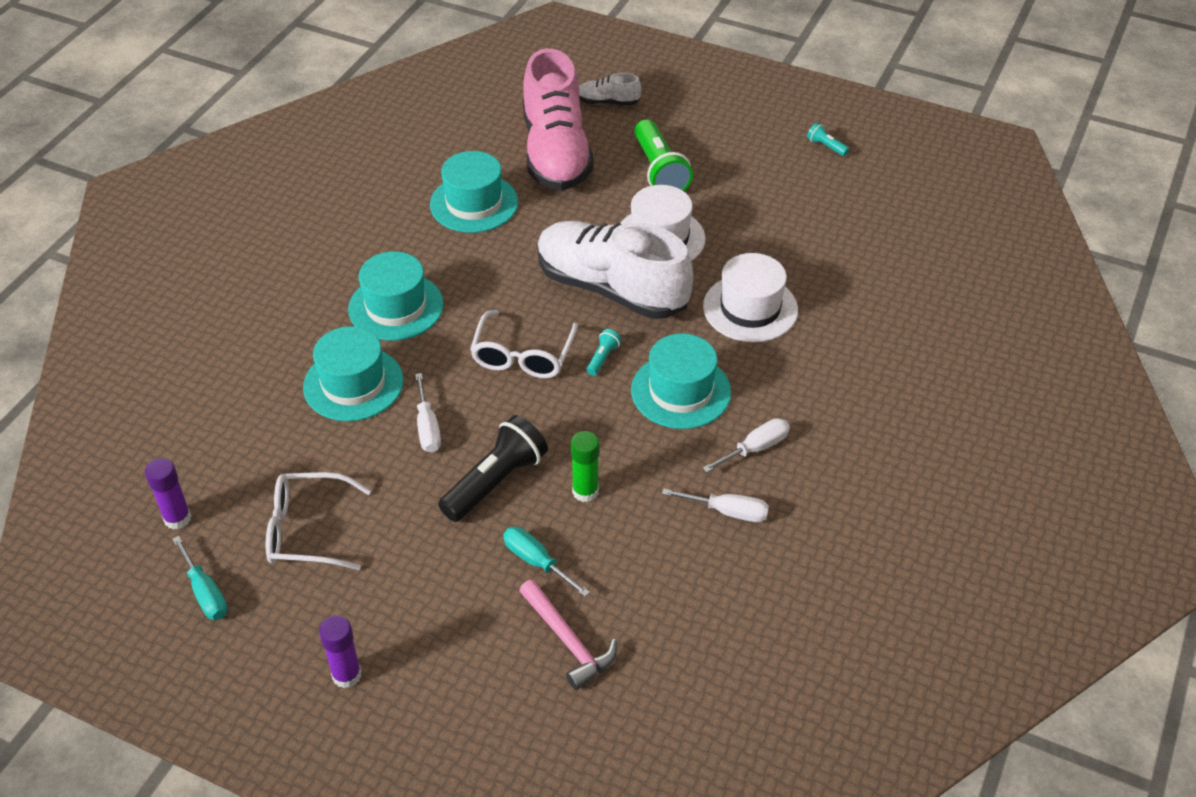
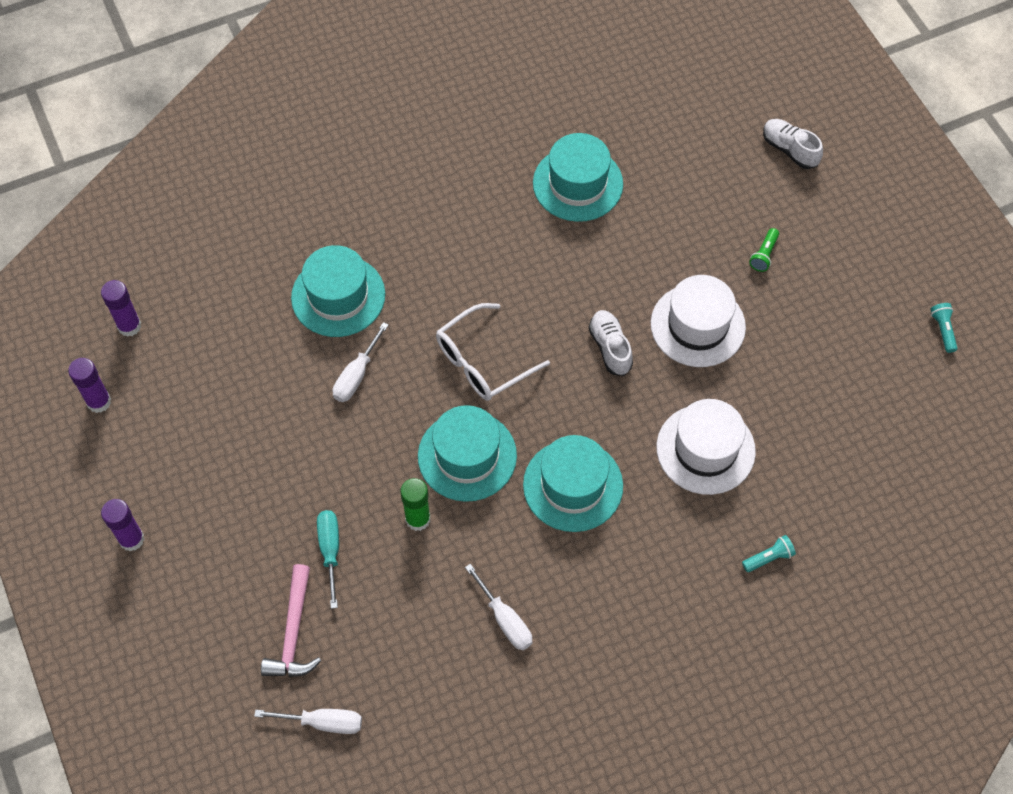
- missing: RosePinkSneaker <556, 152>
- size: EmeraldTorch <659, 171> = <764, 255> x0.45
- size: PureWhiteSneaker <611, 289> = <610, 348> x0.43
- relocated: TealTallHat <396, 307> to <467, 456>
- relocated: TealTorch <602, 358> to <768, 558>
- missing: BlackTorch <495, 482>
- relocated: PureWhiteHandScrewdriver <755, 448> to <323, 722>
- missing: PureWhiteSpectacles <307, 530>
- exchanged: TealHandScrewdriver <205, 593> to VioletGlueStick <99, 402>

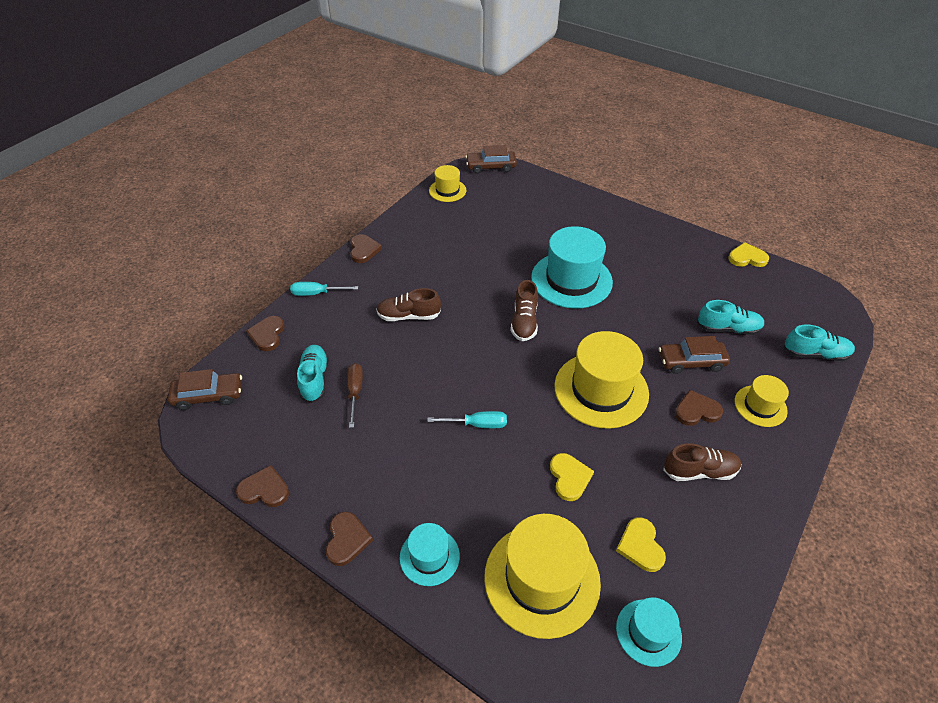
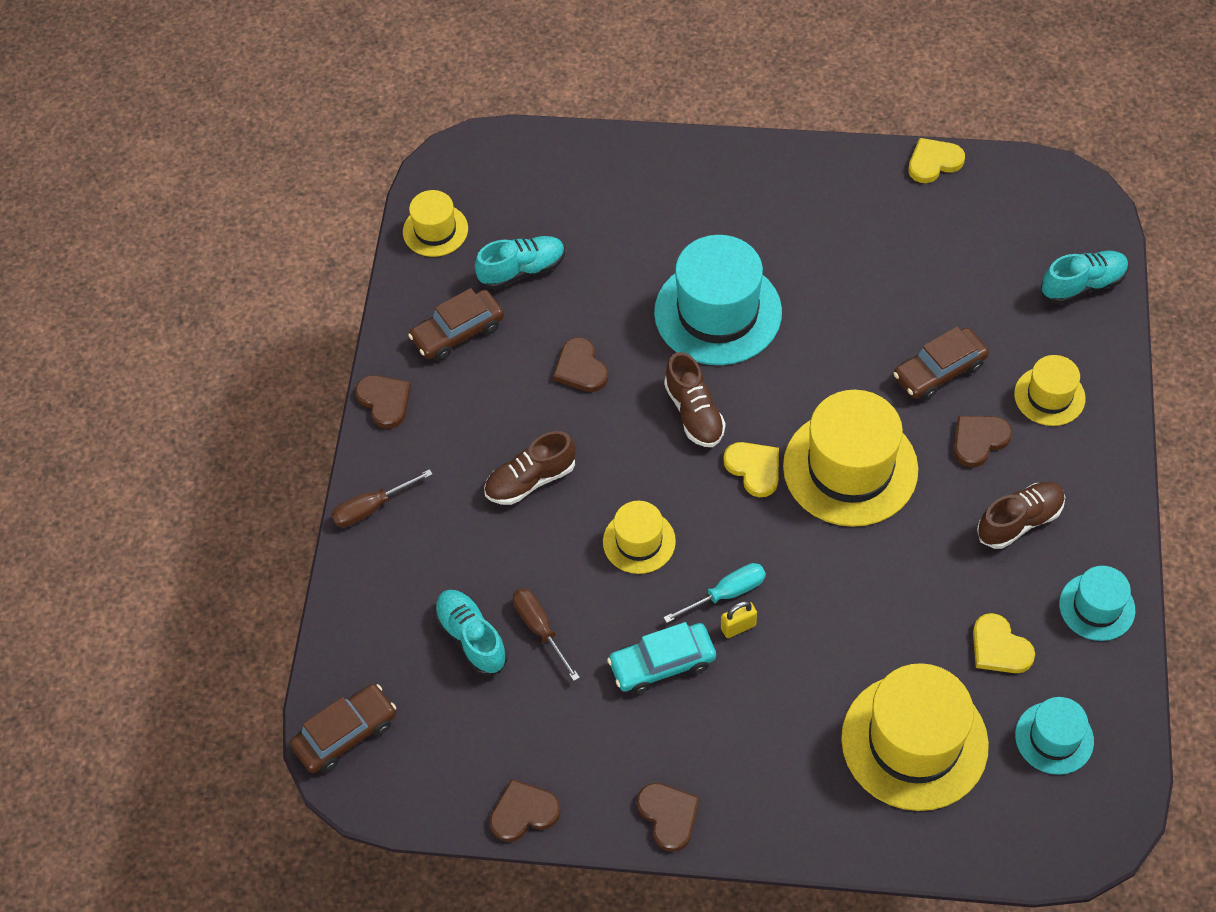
- relocated: BrownCar <491, 167> to <458, 332>
- colour: TealHandScrewdriver <317, 293> to BrownHandScrewdriver <371, 508>
- relocated: TealSneaker <728, 328> to <522, 270>
- relocated: BrownLoveHeart <267, 335> to <580, 368>
- relocated: YellowLoveHeart <569, 477> to <754, 469>
- relocated: TealTallHat <429, 556> to <1097, 607>
- appeared: YellowTallHat <639, 541>
- appeared: YellowLock <738, 627>
- appeared: TealCar <662, 663>

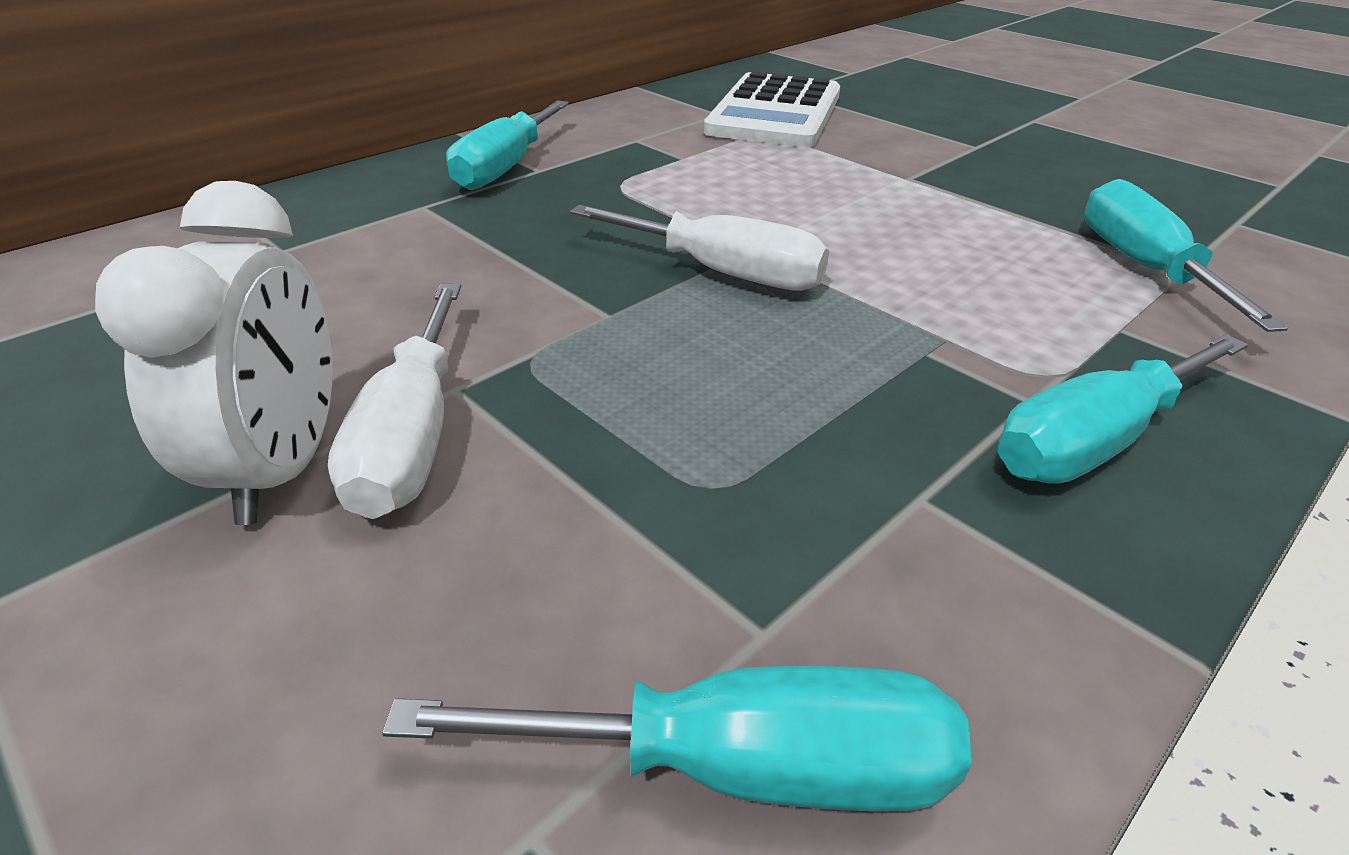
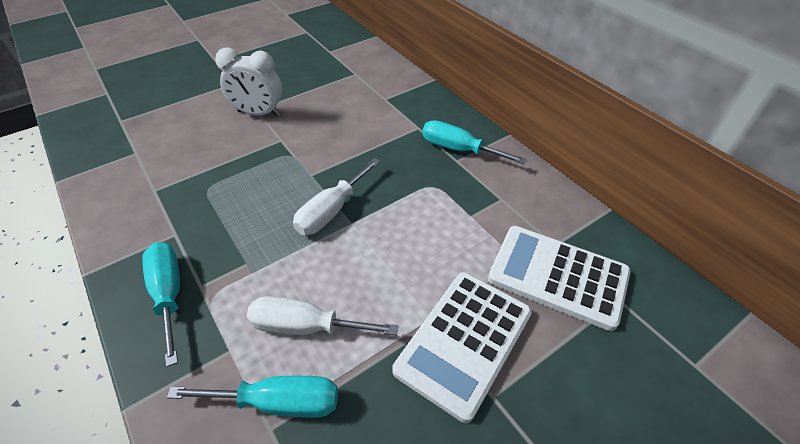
- relocated: PureWhiteHandScrewdriver <413, 436> to <306, 327>
- missing: TealHandScrewdriver <743, 766>
- appeared: PureWhitePocketCalculator <464, 341>

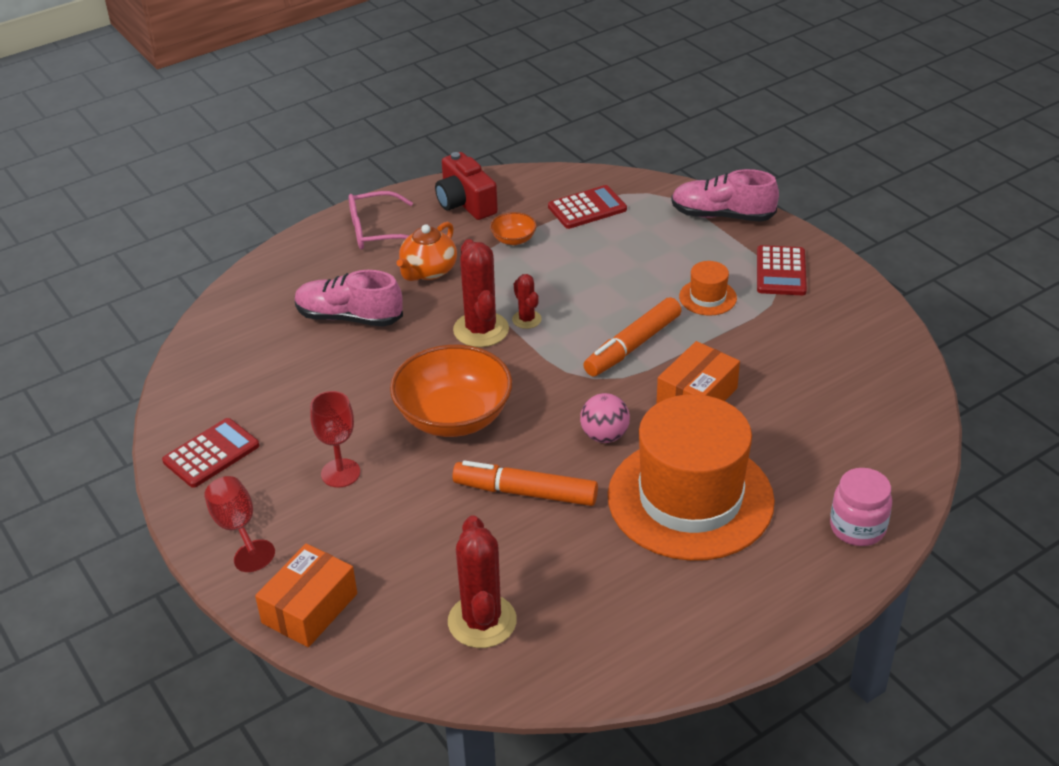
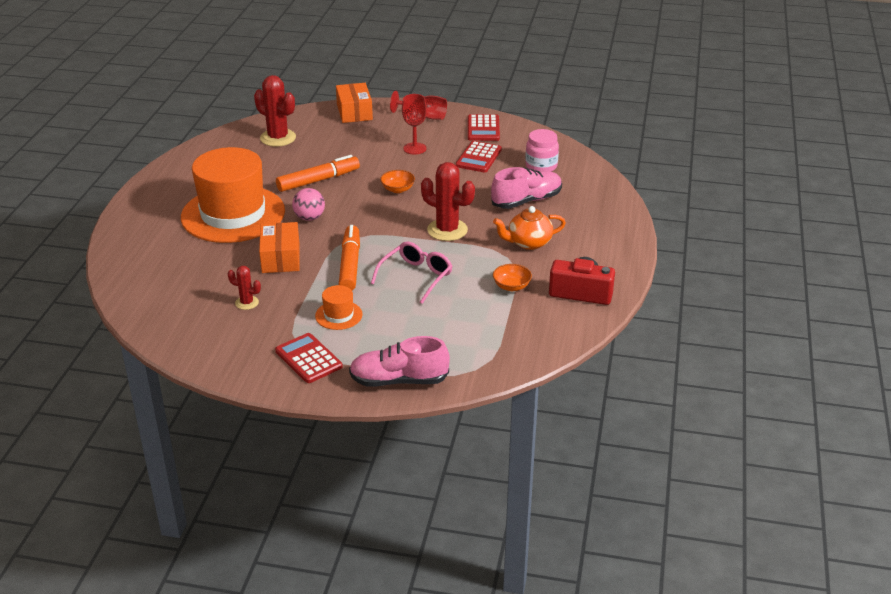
- spun: RosePinkSneaker <722, 215> = <398, 380> 150 degrees counterclockwise
- relocated: ScarletPocketCalculator <587, 208> to <478, 158>
- relocated: RosePinkSpectacles <377, 231> to <416, 277>
- spun: OrangeColouredTeapot <428, 271> = <528, 243> 90 degrees counterclockwise
- relocated: ScarletSaguaroCactus <526, 319> to <247, 303>
- size: OrangeColouredServingBowl <453, 417> = <397, 189> x0.45
- relocated: RosePinkJamJar <857, 528> to <541, 166>

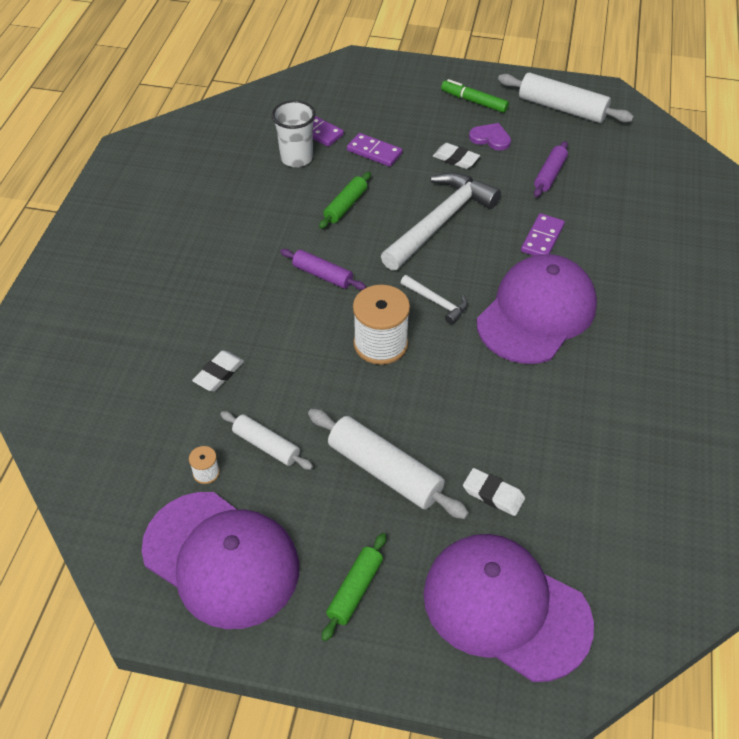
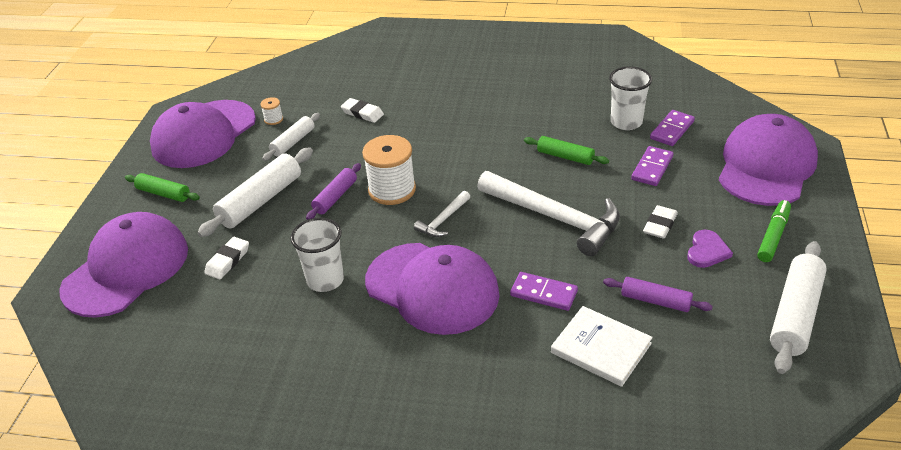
- relocated: VioletDoughRoller <322, 275> to <335, 197>
- appeared: VioletCap <766, 166>
- appeared: PureWhiteTumbler <325, 280>
- appeared: PureWhiteHardcover <601, 348>

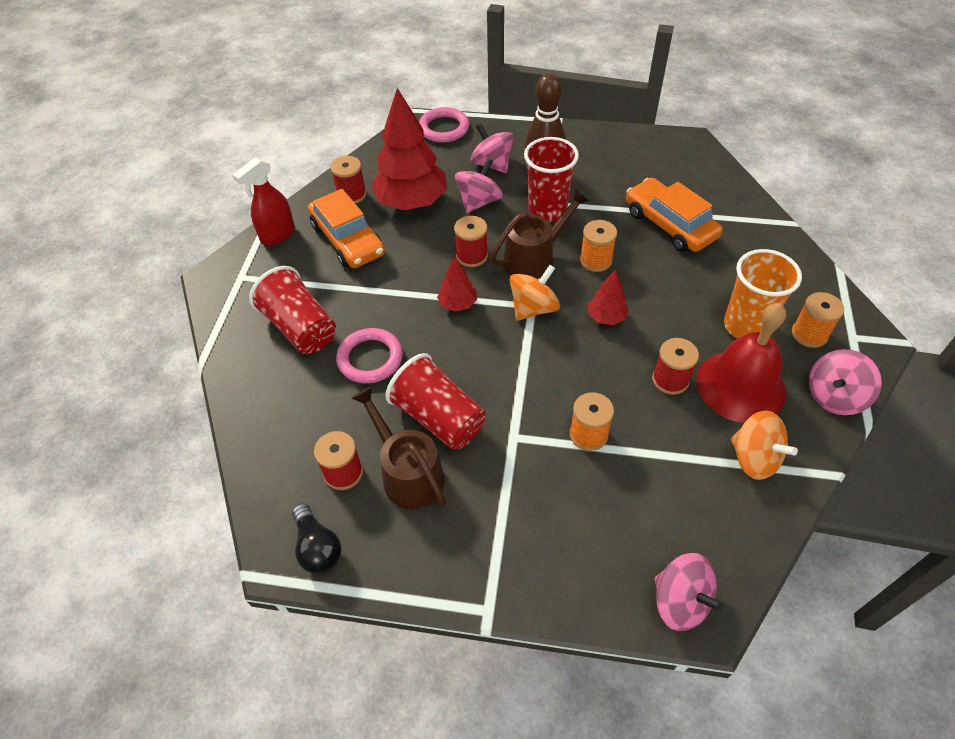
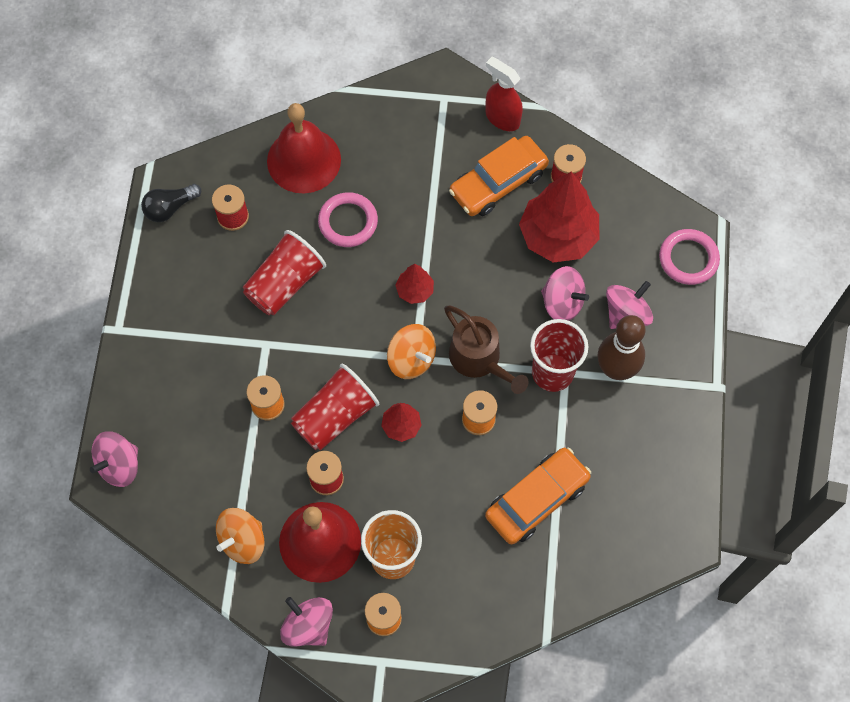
- missing: ScarletBobbin <472, 256>
- relocated: ScarletTumbler <300, 327> to <335, 416>
- missing: BrownSprinklingCan <407, 473>
- appeared: ScarletSchoolBell <304, 160>

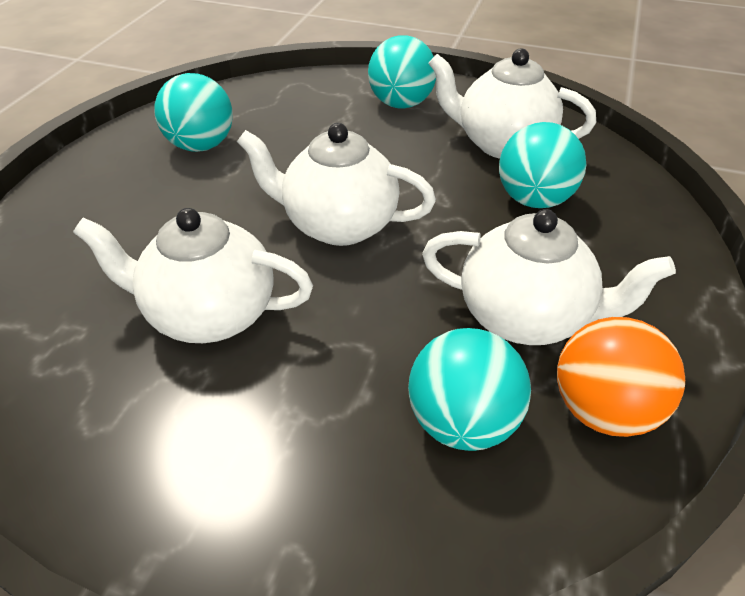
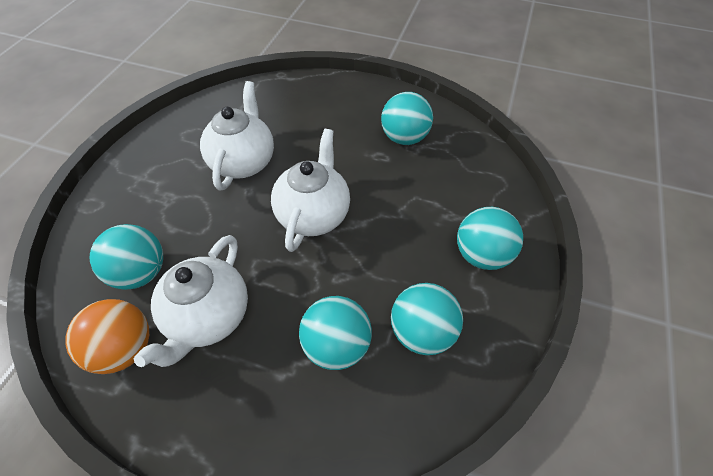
- exchanged: PureWhiteTeapot <502, 144> to TealBall <422, 332>

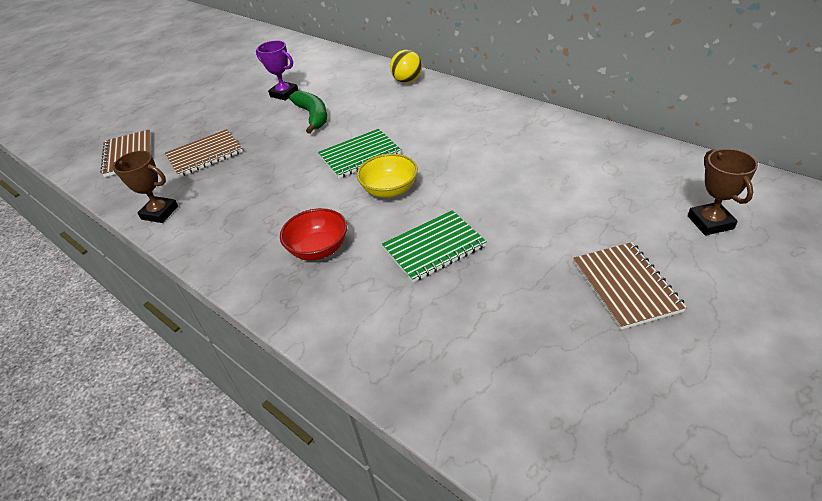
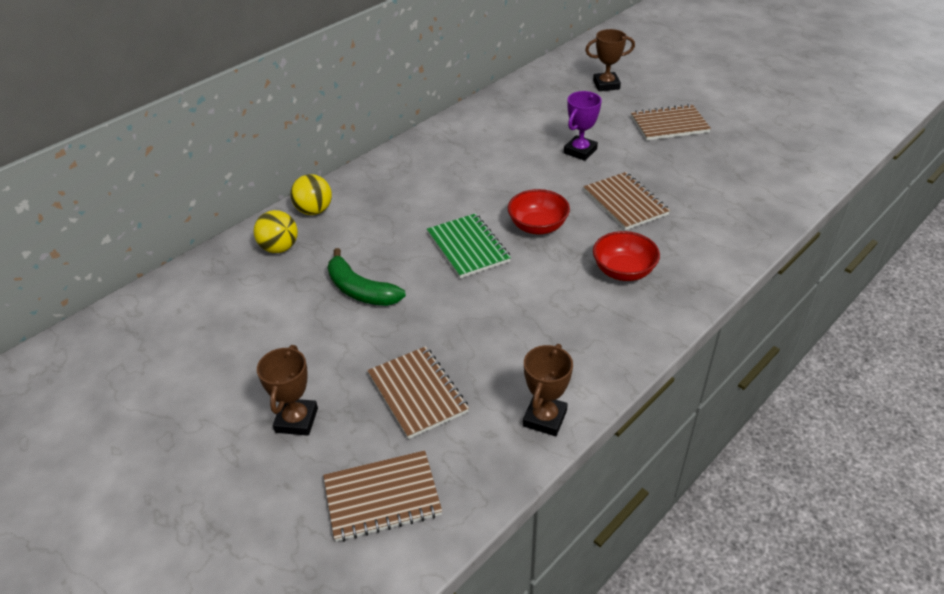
- relocated: VioletTrophy <284, 94> to <580, 151>
- spun: EmeraldBananaFruit <313, 116> = <360, 290> 120 degrees counterclockwise
- colour: YellowServingBowl <390, 190> to ScarletServingBowl <537, 226>
- colour: EmeraldExerciseBook <434, 247> to BrownExerciseBook <625, 203>
- appeared: YellowBall <279, 248>
- appeared: BrownTrophy <296, 420>

